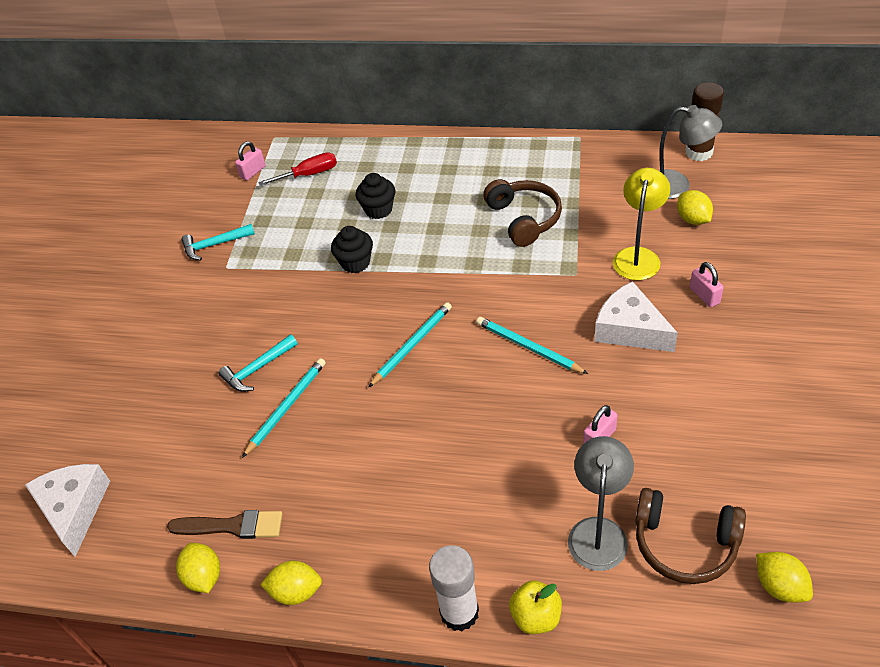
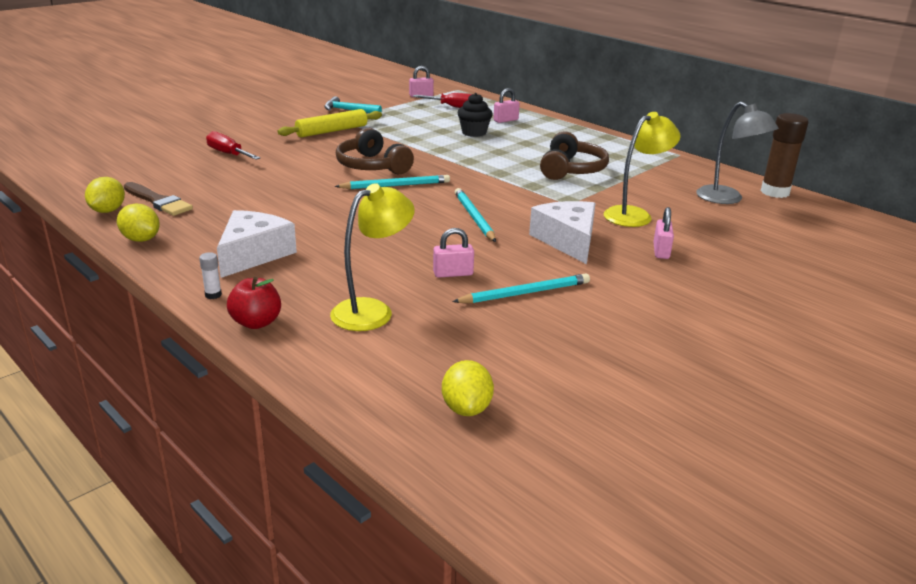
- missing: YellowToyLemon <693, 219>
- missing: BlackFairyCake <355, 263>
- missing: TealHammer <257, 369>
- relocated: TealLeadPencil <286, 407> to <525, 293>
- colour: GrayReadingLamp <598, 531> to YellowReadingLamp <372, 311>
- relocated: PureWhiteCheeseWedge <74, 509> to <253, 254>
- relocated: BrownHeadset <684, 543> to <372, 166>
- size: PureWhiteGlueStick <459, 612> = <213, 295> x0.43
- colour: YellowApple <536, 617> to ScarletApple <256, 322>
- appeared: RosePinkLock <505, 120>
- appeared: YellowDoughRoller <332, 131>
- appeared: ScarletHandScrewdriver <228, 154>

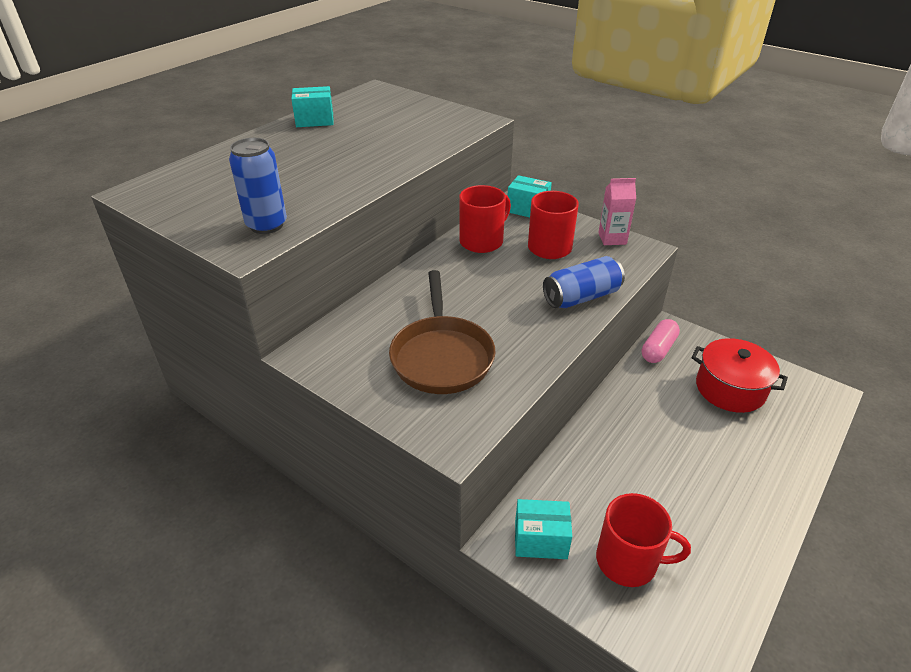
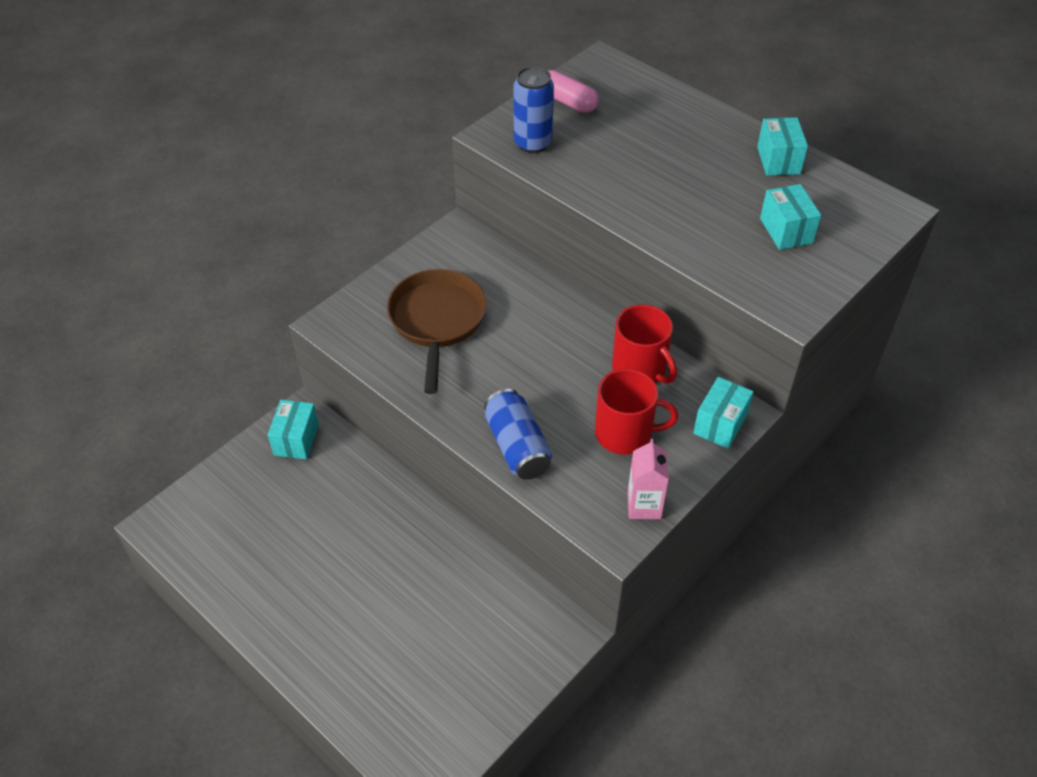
- spun: BrownSkillet <441, 356> = <437, 321> 90 degrees clockwise
- relocated: RosePinkCapsule <658, 349> to <568, 102>
- missing: ScarletStockpot <730, 389>
- missing: ScarletMug <628, 561>
- appeared: TealBox <786, 231>

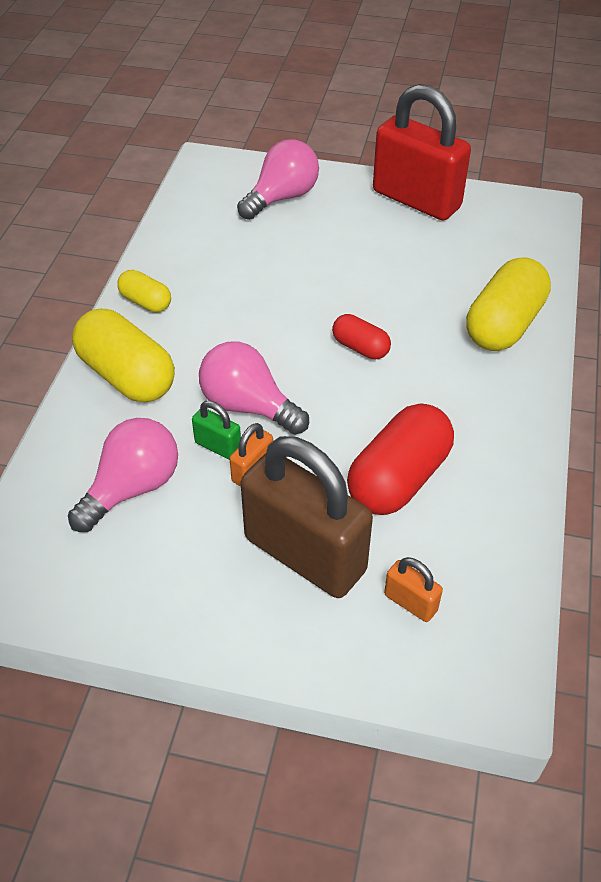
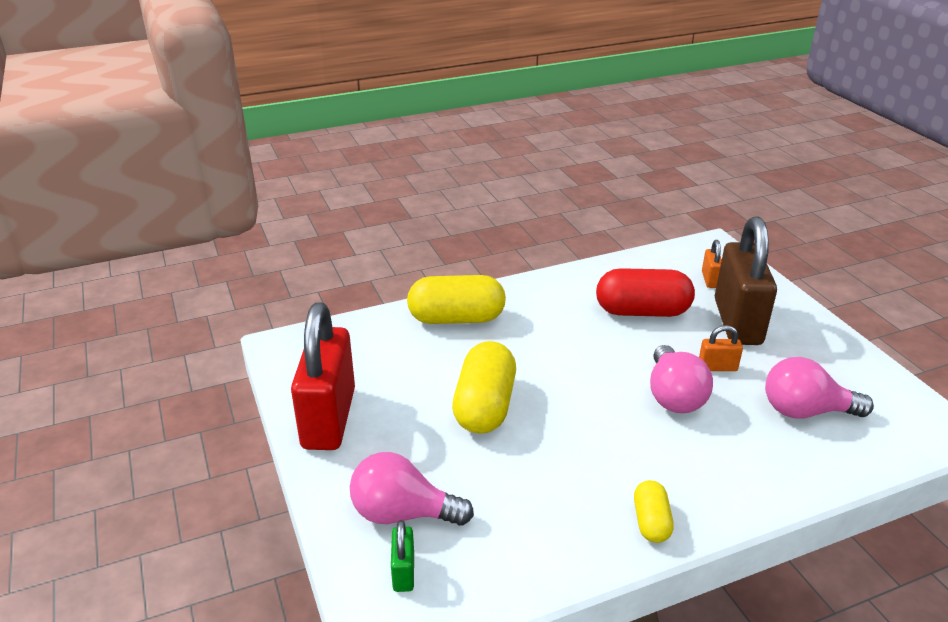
- relocated: YellowCapsule <127, 376> to <484, 406>
- missing: ScarletCapsule <360, 347>
- relocated: EmeraldLock <218, 446> to <403, 572>

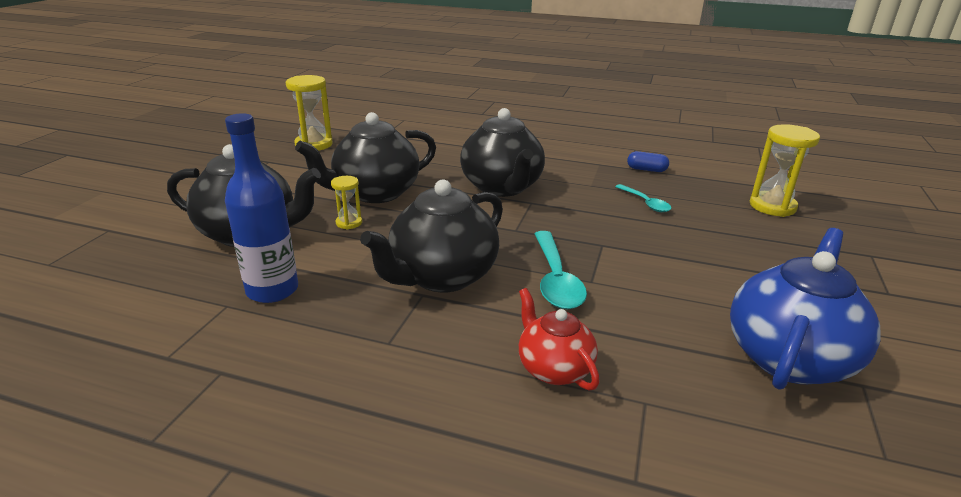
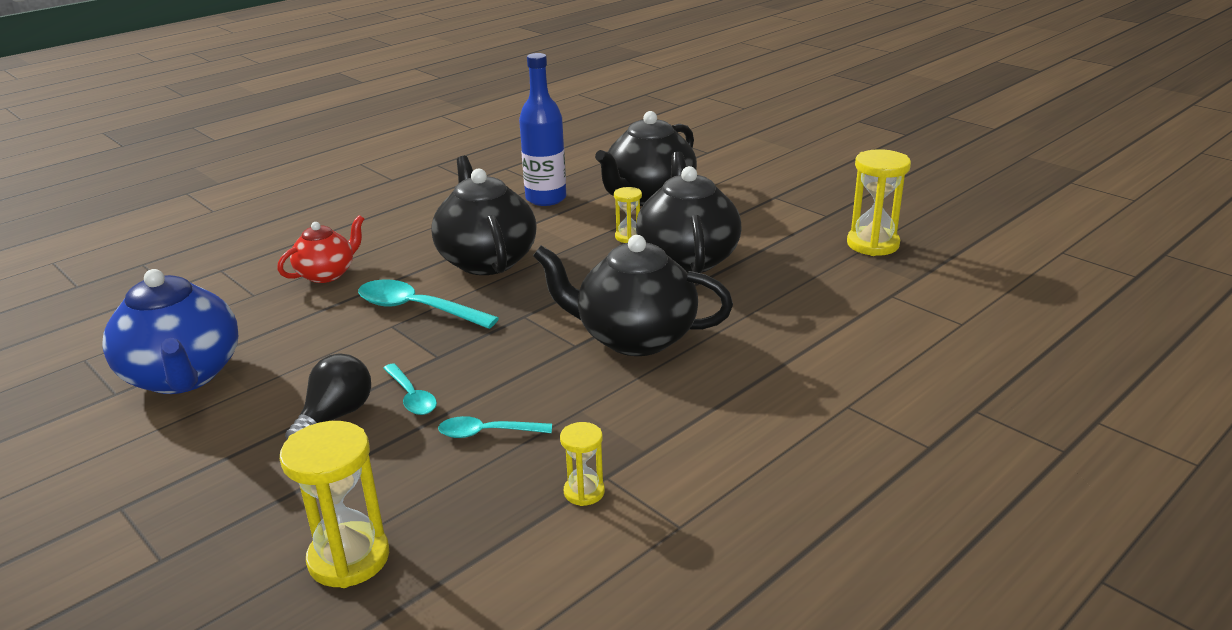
- exchanged: BlueCapsule <646, 169> to YellowSandglass <584, 492>
- spun: ScarletTeapot <554, 368> = <327, 274> 45 degrees counterclockwise
- appeared: BlackLightBulb <335, 417>
- appeared: TealSpoon <411, 397>

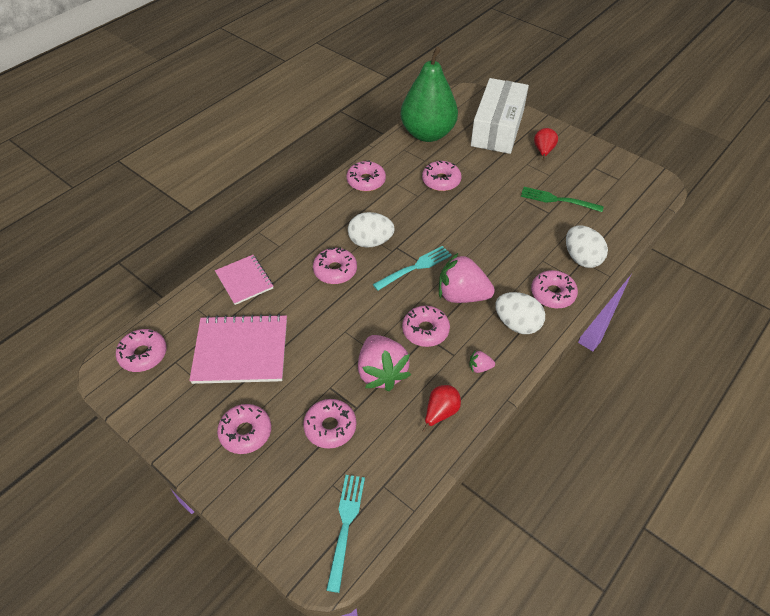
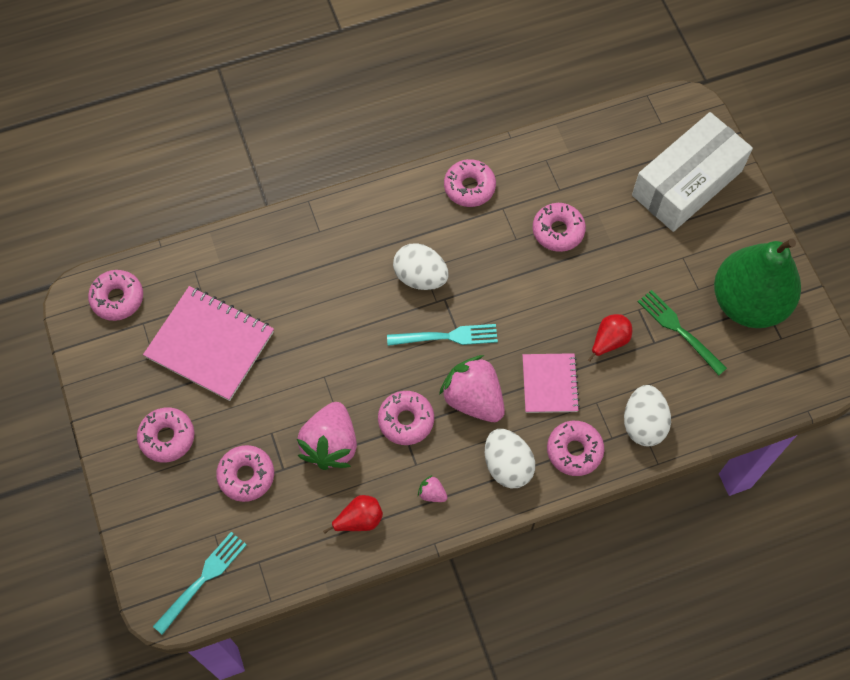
- relocated: EmeraldPear <427, 134> to <748, 302>
- relocated: ScarletPear <543, 151> to <609, 341>
- missing: RosePinkDoughnut <335, 270>
- relocated: RosePinkExerciseBook <244, 280> to <550, 384>

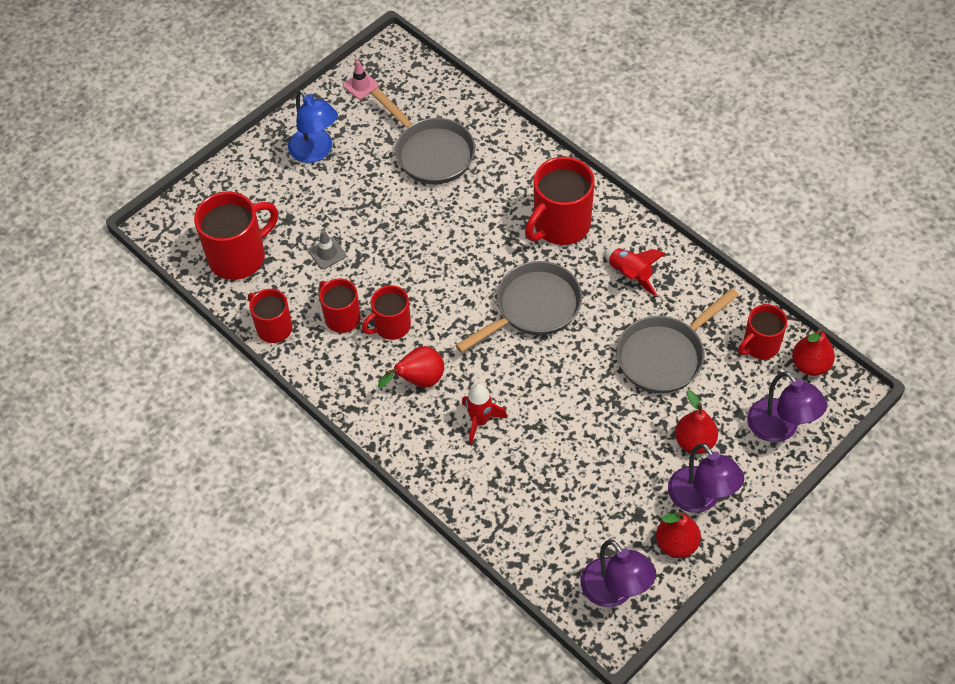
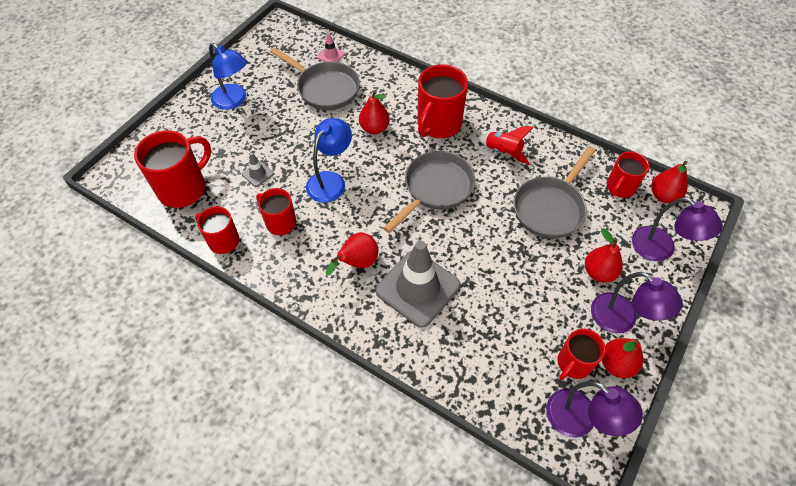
- relocated: RosePinkSafetyCone <361, 85> to <331, 55>
- relocated: ScarletMug <391, 326> to <573, 363>
- exchanged: ScarletToyRocket <480, 421> to GraySafetyCone <418, 288>
- appeared: ScarletPear <374, 128>
- appeared: BlueReadingLamp <331, 181>

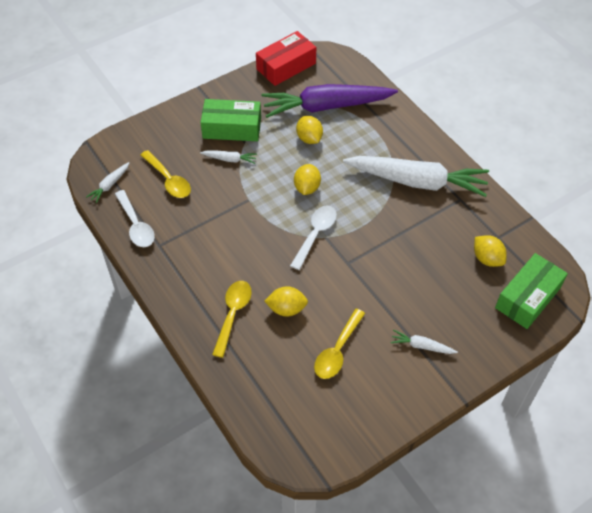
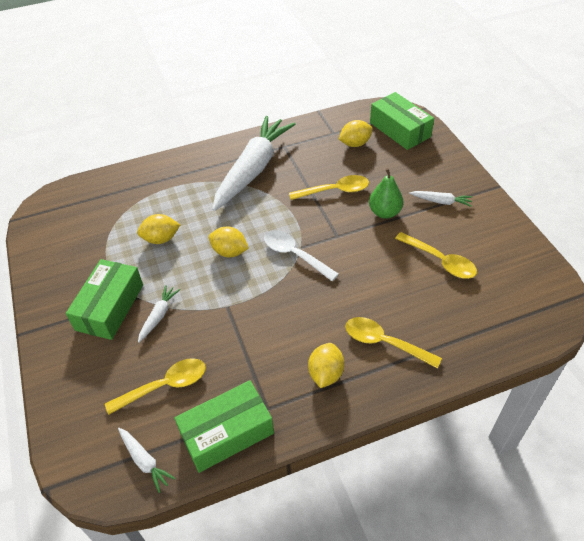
- missing: ScarletBox <286, 66>
- missing: VioletToyCarrot <326, 107>
- exchanged: PureWhiteSpoon <136, 225> to EmeraldBox <227, 433>
- relocated: YellowToyLemon <286, 309> to <326, 373>
- spun: PureWhiteToyCarrot <422, 346> = <441, 201> 105 degrees counterclockwise
- appeared: EmeraldPear <384, 212>
- appeared: YellowSpoon <335, 191>

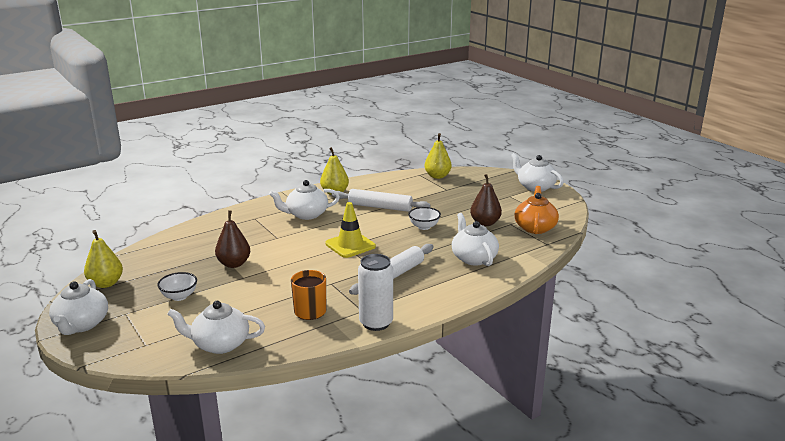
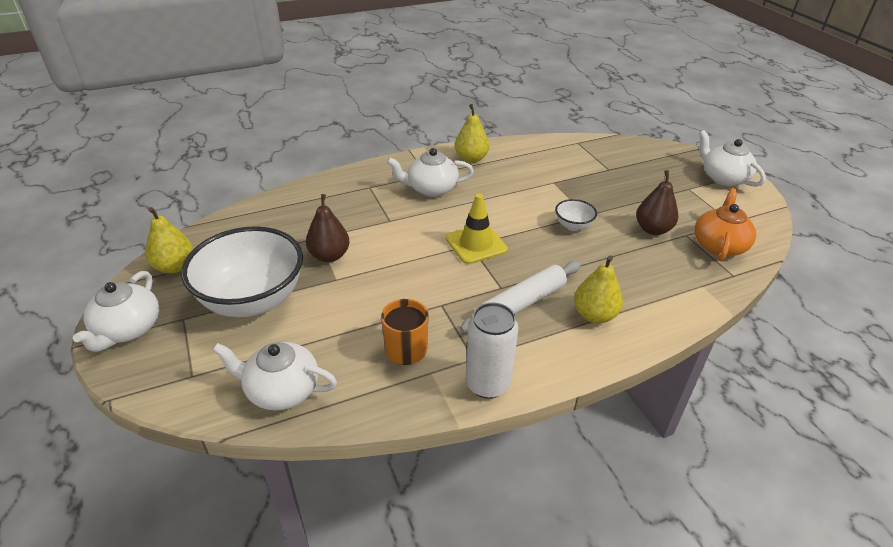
- relocated: YellowPear <437, 176> to <594, 315>
- missing: PureWhiteDoughRoller <380, 207>
- missing: PureWhiteTeapot <473, 258>
- size: PureWhiteServingBowl <179, 296> = <253, 300> x2.35

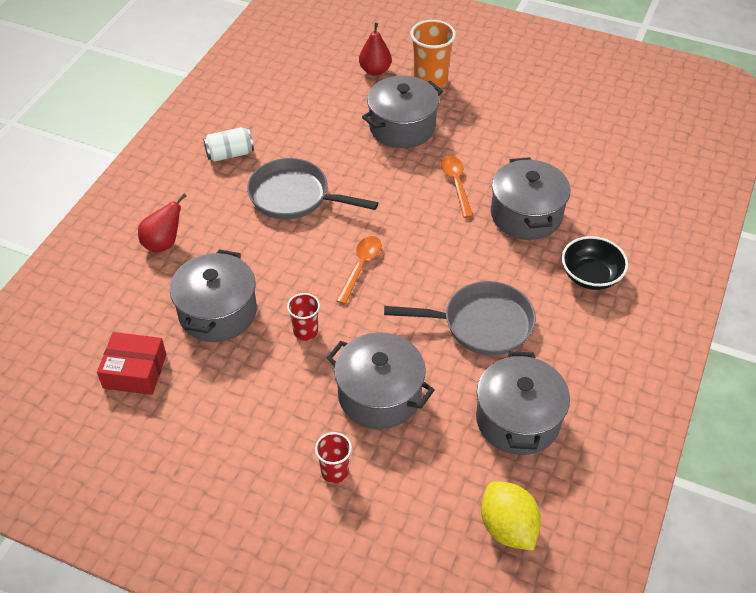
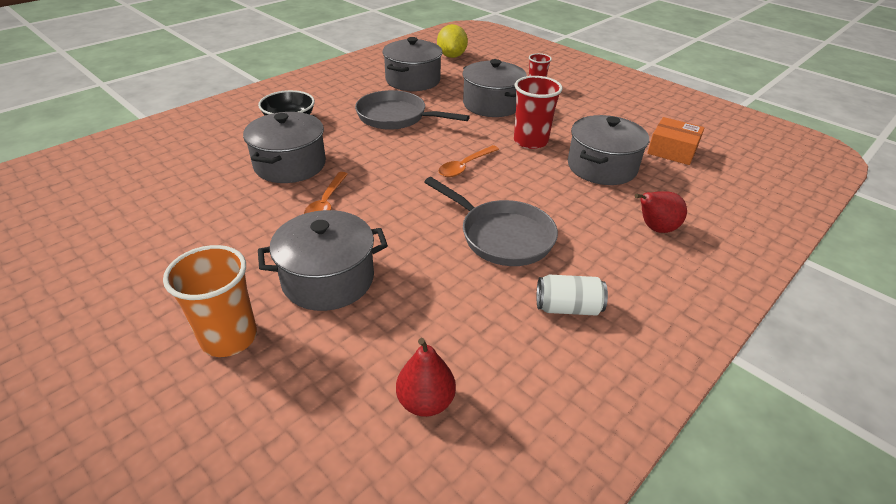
- relocated: ScarletPear <375, 71> to <425, 402>
- size: ScarletTumbler <305, 331> = <530, 141> x1.70
- colour: ScarletBox <135, 371> to OrangeColouredBox <672, 150>

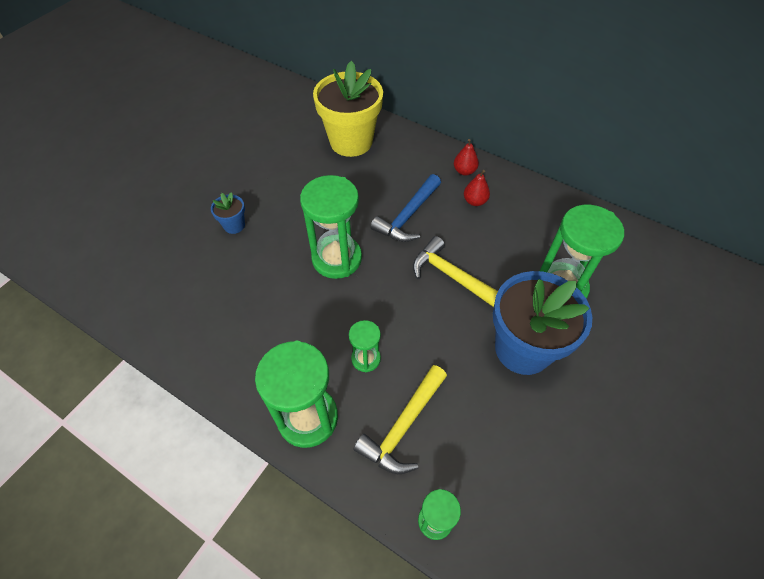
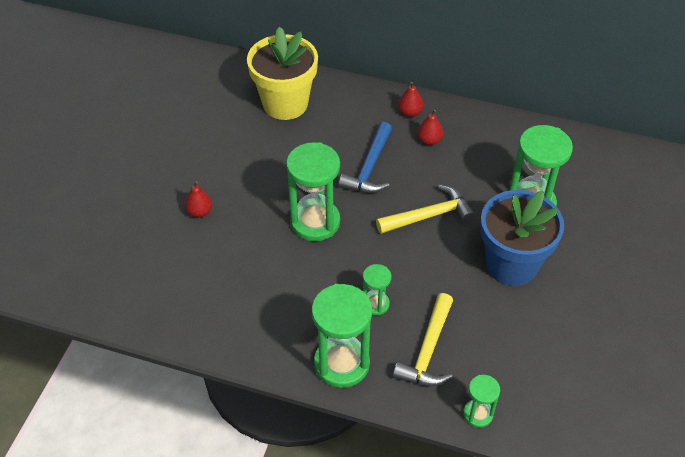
- exchanged: BluePottedPlant <234, 225> to ScarletPear <199, 212>
- spun: YellowHammer <451, 276> = <429, 215> 135 degrees clockwise

